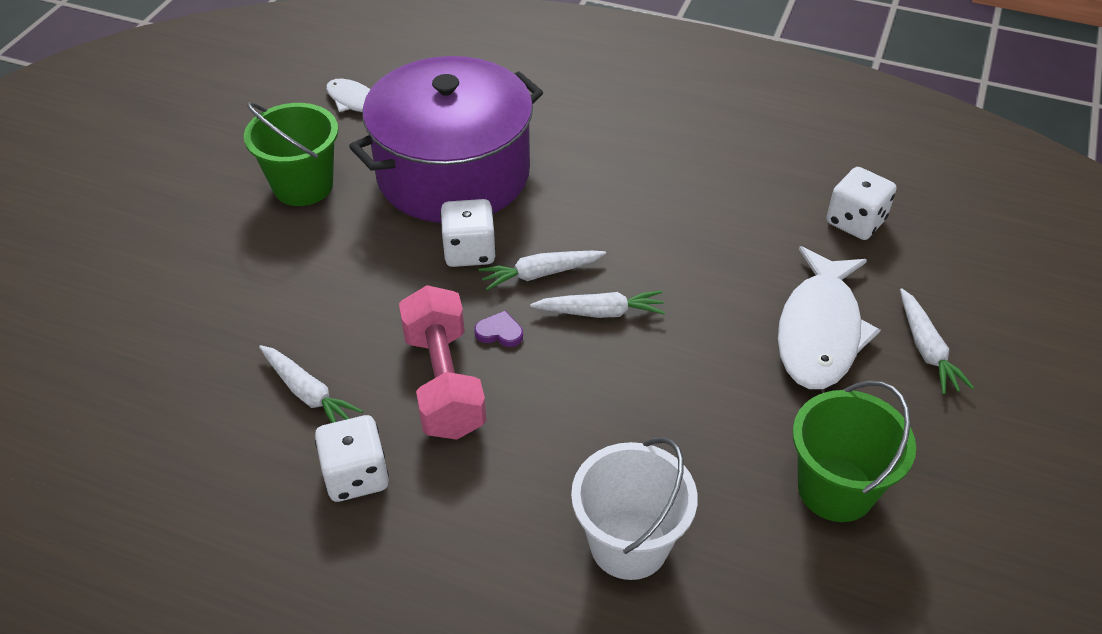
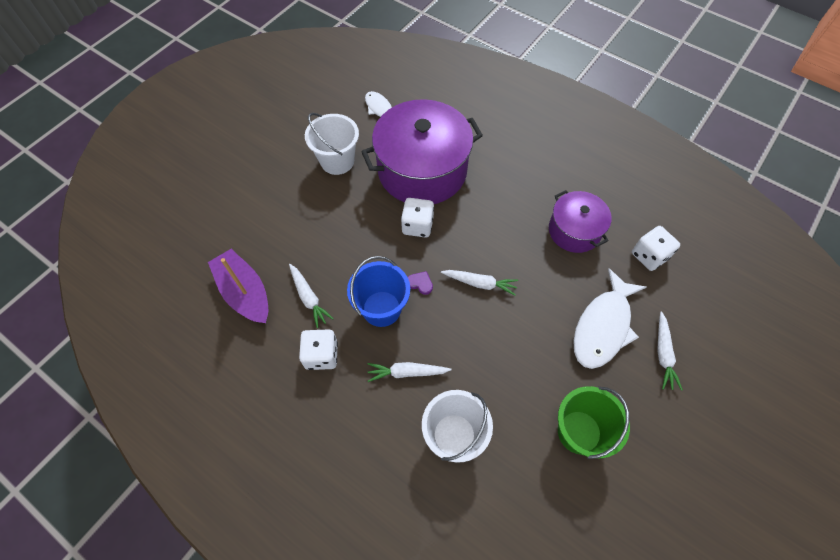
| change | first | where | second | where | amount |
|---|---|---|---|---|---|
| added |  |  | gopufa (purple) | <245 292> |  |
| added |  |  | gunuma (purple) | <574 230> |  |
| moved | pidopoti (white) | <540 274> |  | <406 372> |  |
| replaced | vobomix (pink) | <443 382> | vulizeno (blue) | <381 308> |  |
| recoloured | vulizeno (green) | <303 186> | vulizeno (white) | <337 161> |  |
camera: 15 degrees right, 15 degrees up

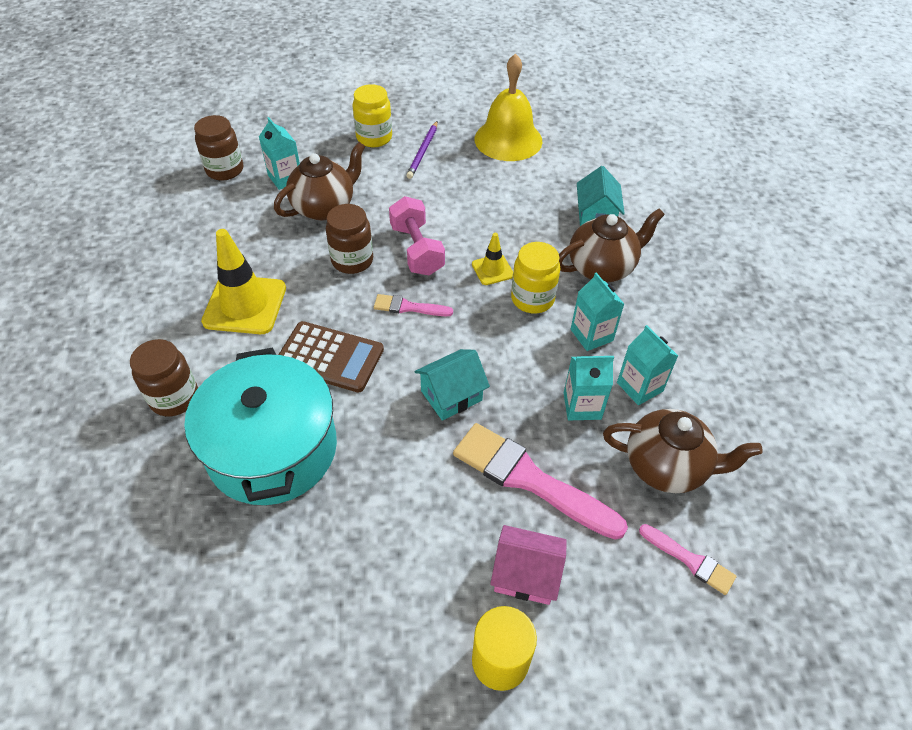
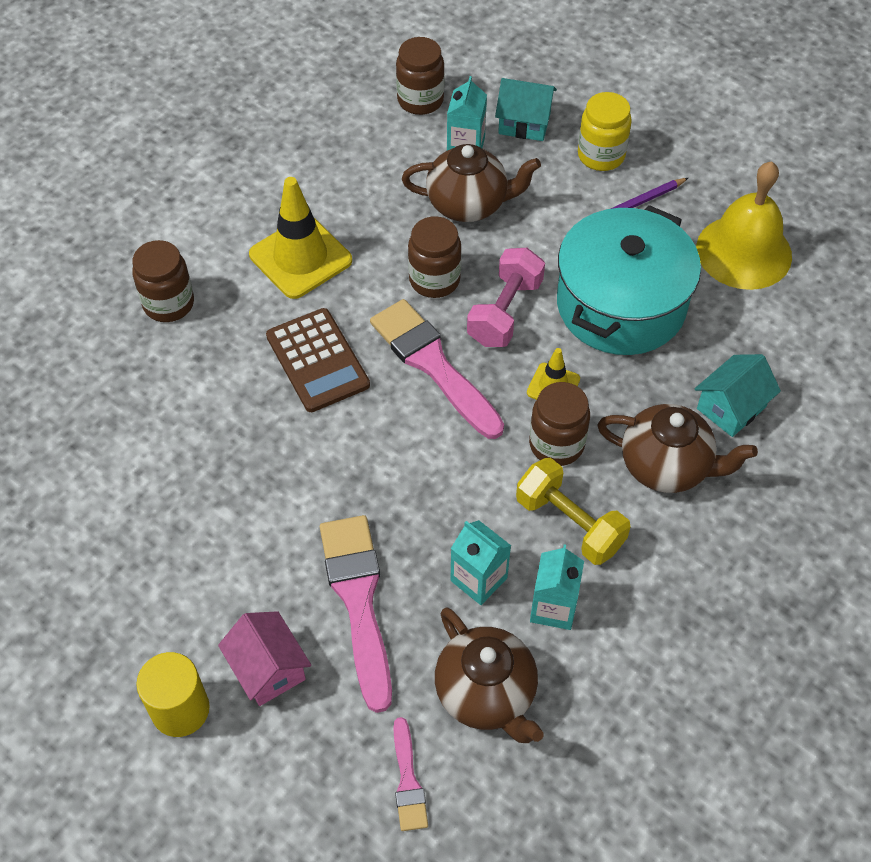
| change | first | where | second | where | amount |
|---|---|---|---|---|---|
| moved | gunuma (turquoise) | <272 449> |  | <621 305> |  |
| moved | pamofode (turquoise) | <451 395> |  | <524 123> |  |
| replaced | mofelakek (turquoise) | <591 335> | vobomix (yellow) | <569 523> |  |
| recoloured | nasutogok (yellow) | <532 299> | nasutogok (brown) | <556 444> |  |
| resized | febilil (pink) | <408 307> |  | <433 365> | x1.96 |
camera: 45 degrees right, 5 degrees up

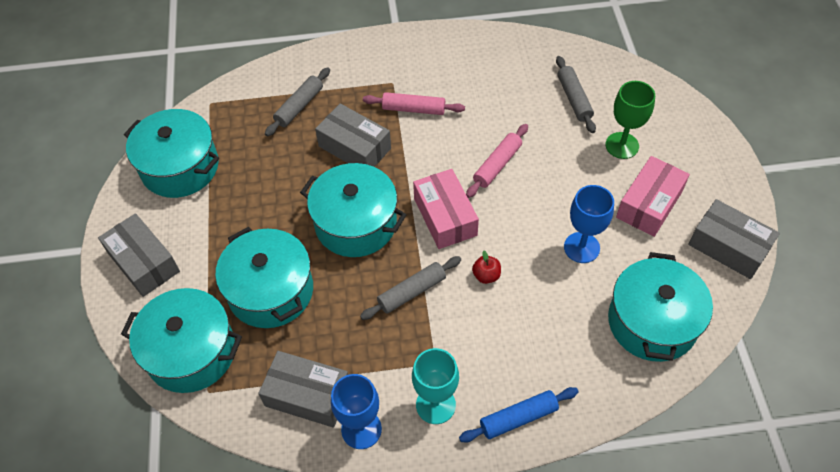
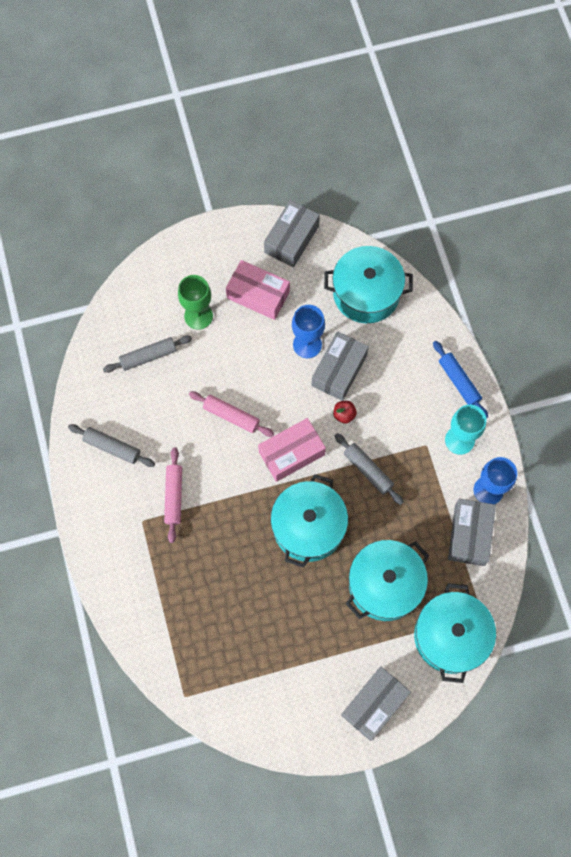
| change | first | where | second | where | amount |
|---|---|---|---|---|---|
| removed | gunuma (turquoise) | <180 167> |  |  |  |
| moved | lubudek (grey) | <299 106> |  | <112 447> |  |
| moved | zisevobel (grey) | <354 147> |  | <339 370> |  |
camera: 100 degrees left, 15 degrees up

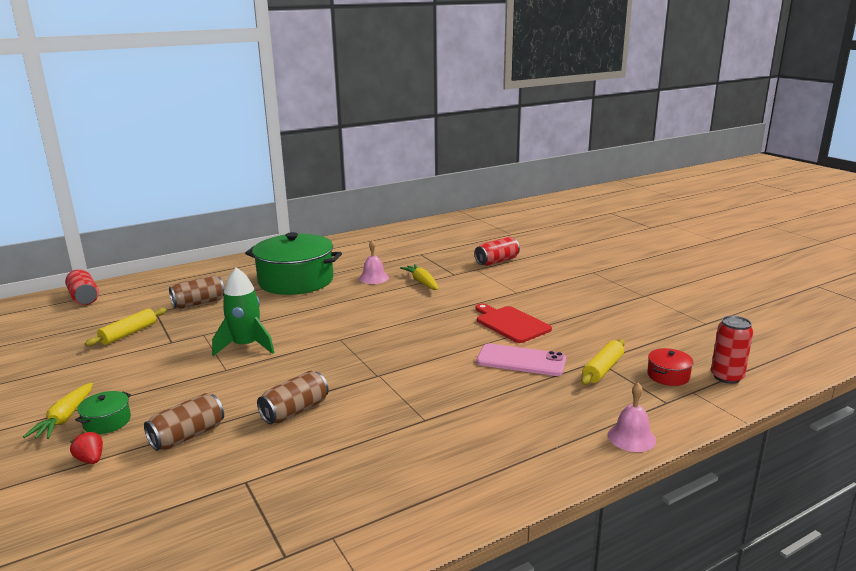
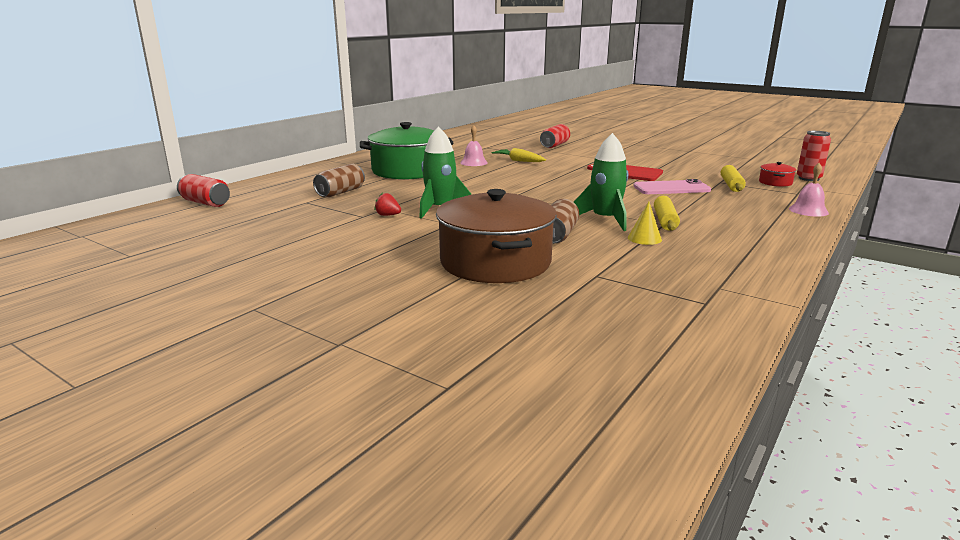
| change | first | where | second | where | amount |
|---|---|---|---|---|---|
| removed | pidopoti (yellow) | <65 418> |  |  |  |
| removed | gunuma (green) | <107 422> |  |  |  |
| added |  |  | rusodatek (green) | <605 220> |  |
| added |  |  | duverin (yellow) | <644 238> |  |
| moved | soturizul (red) | <90 459> |  | <388 215> |  |
| moved | lubudek (yellow) | <129 333> |  | <665 221> |  |
| replaced | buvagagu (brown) | <187 436> | gunuma (brown) | <495 262> |  |
camera: 25 degrees left, 0 degrees up

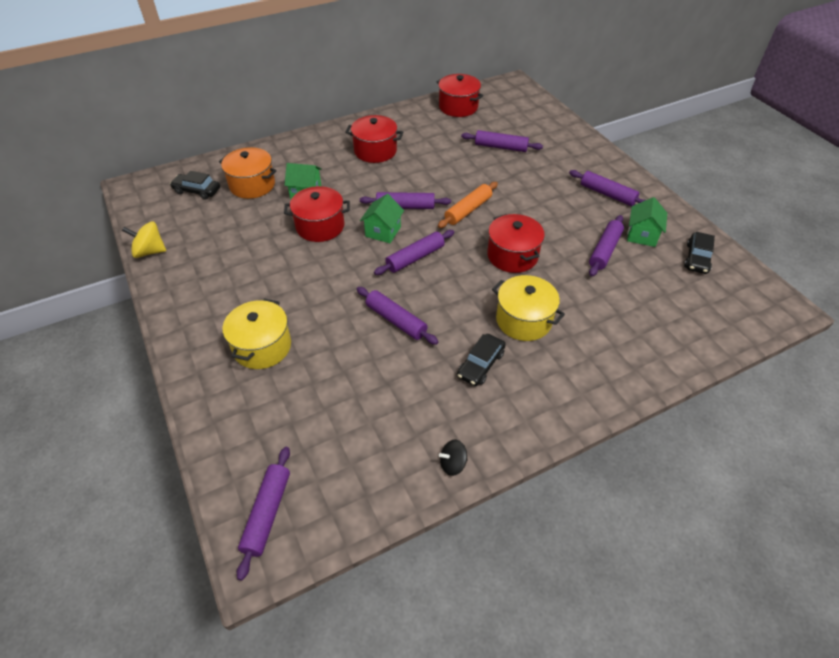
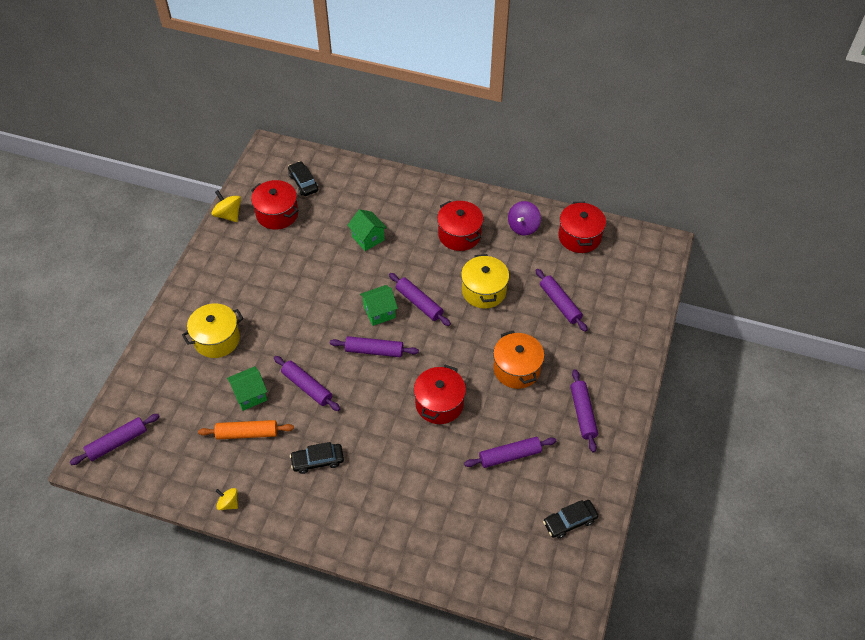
| change | first | where | second | where | amount |
|---|---|---|---|---|---|
| added |  |  | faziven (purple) | <523 227> |  |
| moved | gunuma (orange) | <252 185> |  | <516 369> |  |
| moved | gunuma (red) | <320 226> |  | <277 214> |  |
| moved | lubudek (orange) | <468 210> |  | <247 433> |  |
| moved | gunuma (yellow) | <523 320> |  | <484 291> |  |
| moved | pamofode (green) | <642 235> |  | <250 395> |  |
| recoloured | faziven (black) | <453 464> | faziven (yellow) | <228 503> |  |
| turned | lubudek (purple) | <396 320> |  | <307 387> | 45 degrees counterclockwise |
camera: 45 degrees right, 5 degrees up

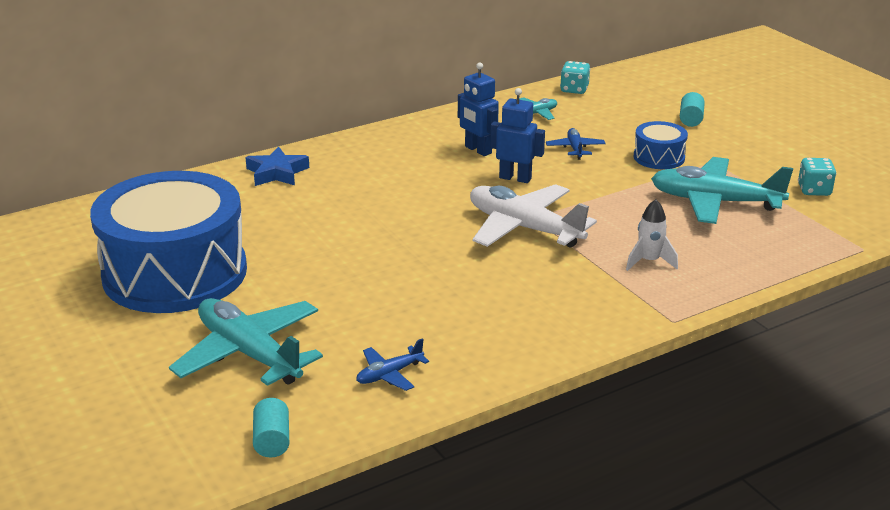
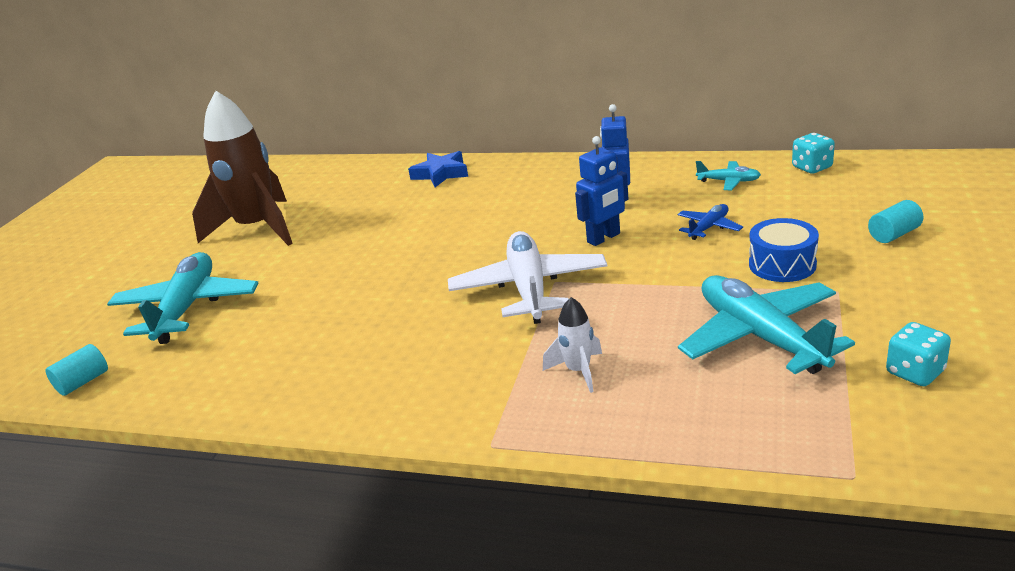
| change | first | where | second | where | amount |
|---|---|---|---|---|---|
| removed | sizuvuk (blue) | <389 374> |  |  |  |
| replaced | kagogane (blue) | <175 273> | rusodatek (brown) | <257 228> |  |
| turned | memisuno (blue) | <515 178> |  | <604 238> | 75 degrees clockwise |
camera: 50 degrees right, 0 degrees up

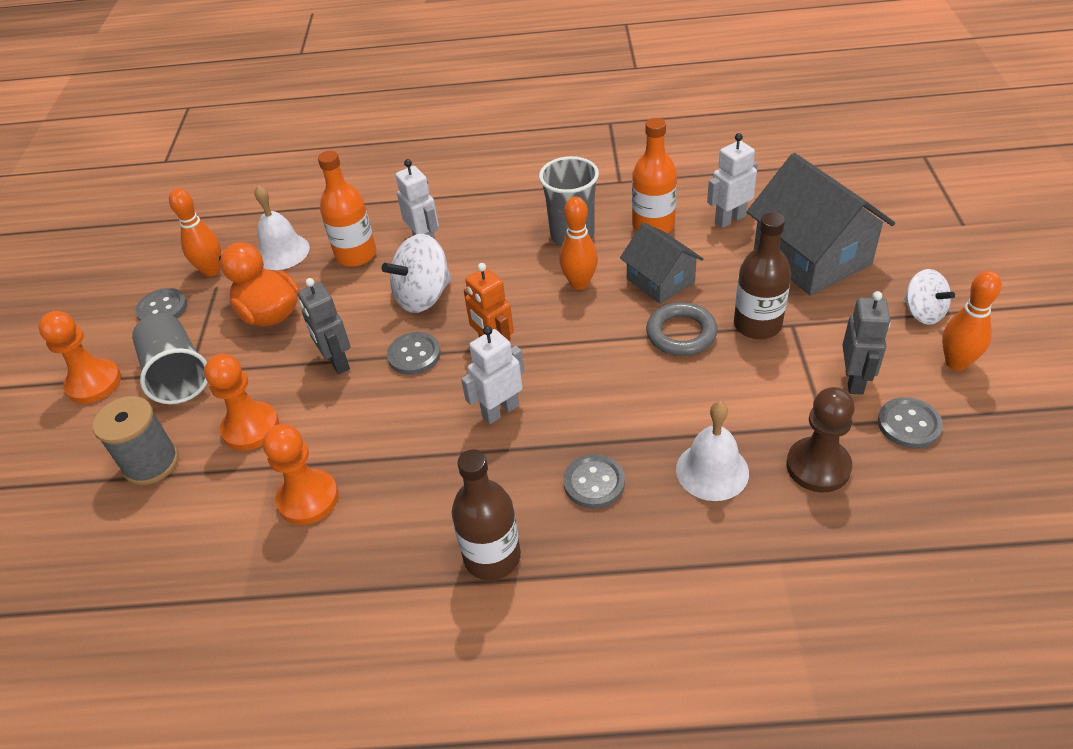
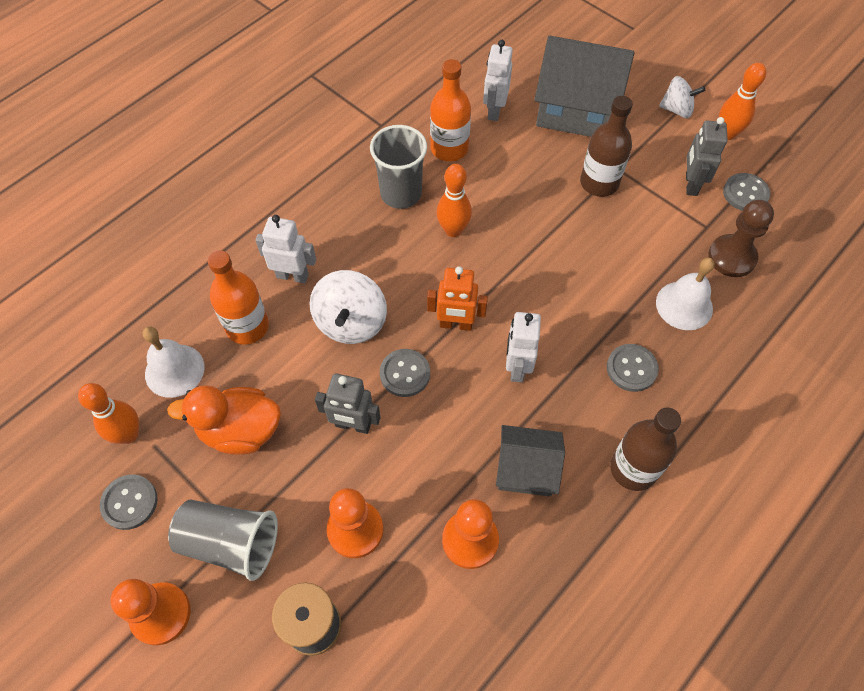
| change | first | where | second | where | amount |
|---|---|---|---|---|---|
| removed | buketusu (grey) | <681 333> |  |  |  |
| moved | pamofode (grey) | <660 281> |  | <526 469> |  |
| turned | memisuno (grey) | <854 380> |  | <691 184> | 135 degrees counterclockwise |
camera: 50 degrees left, 15 degrees up

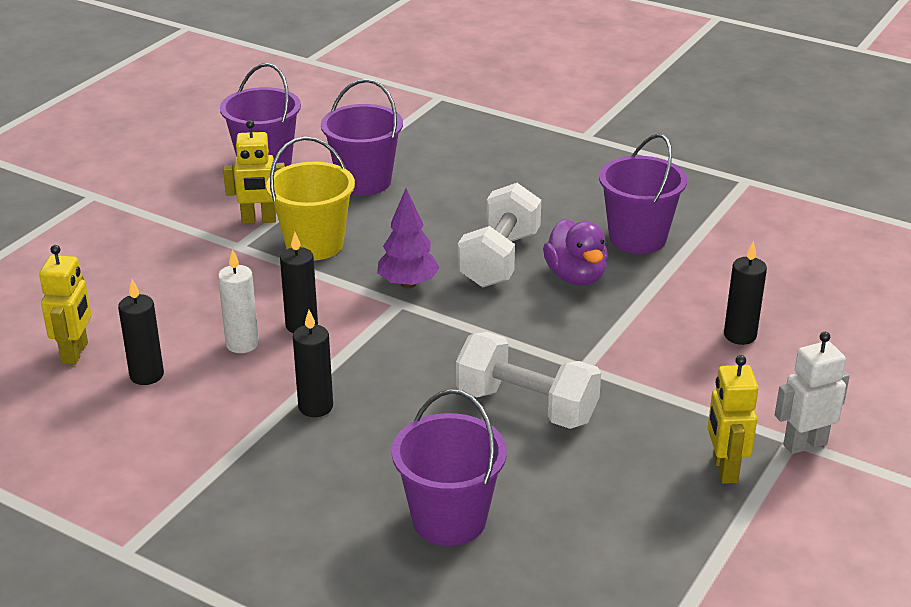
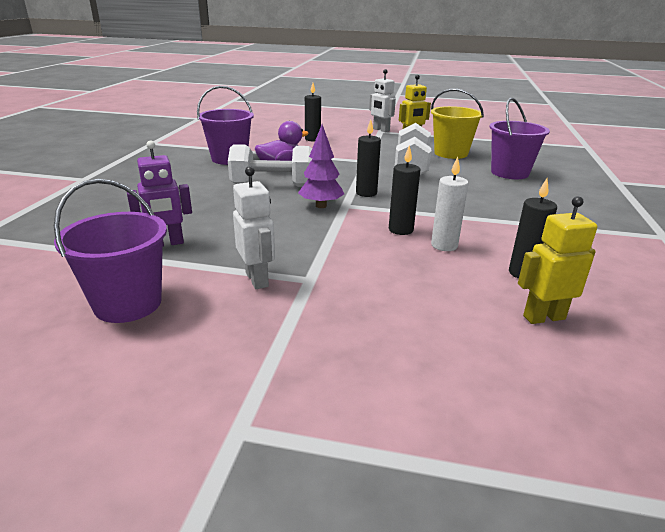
| change | first | where | second | where | amount |
|---|---|---|---|---|---|
| moved | vulizeno (yellow) | <314 244> |  | <451 153> |  |
| moved | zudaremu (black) | <315 407> |  | <366 193> |  |
| replaced | vulizeno (purple) | <364 181> | memisuno (purple) | <167 243> |  |
| recoloured | memisuno (yellow) | <259 220> | memisuno (white) | <257 279> |  |
camera: 110 degrees left, 5 degrees down

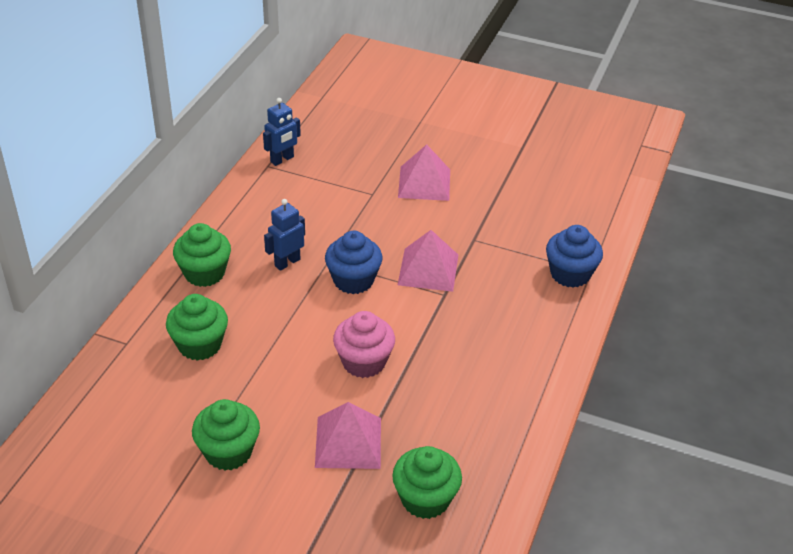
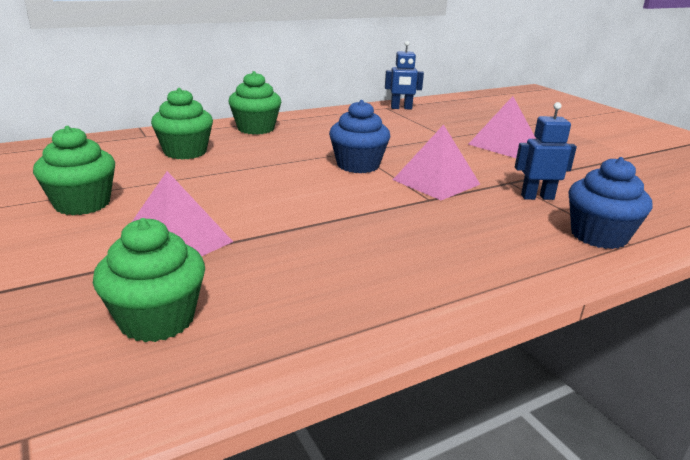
| change | first | where | second | where | amount |
|---|---|---|---|---|---|
| removed | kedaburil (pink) | <364 362> |  |  |  |
| moved | memisuno (blue) | <287 262> |  | <537 197> |  |
camera: 40 degrees right, 15 degrees down

